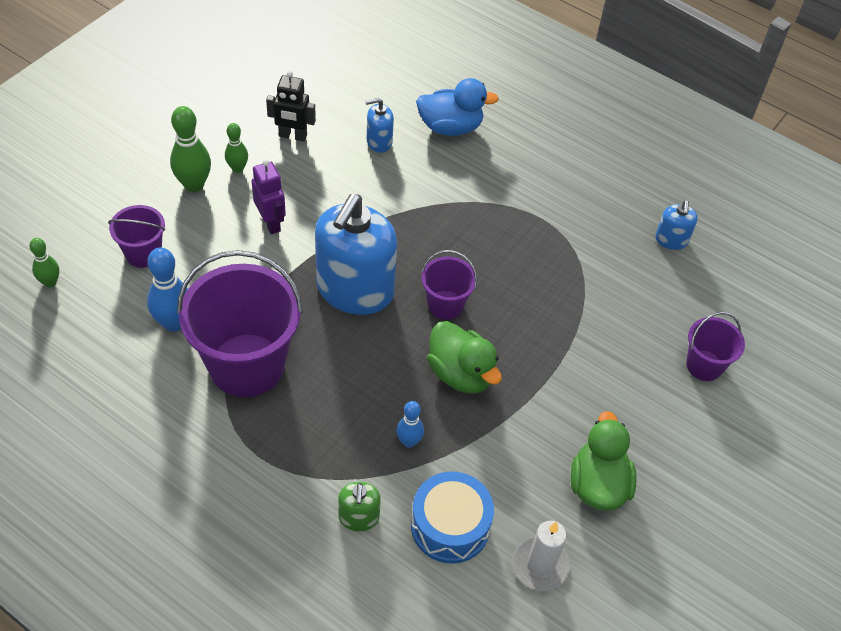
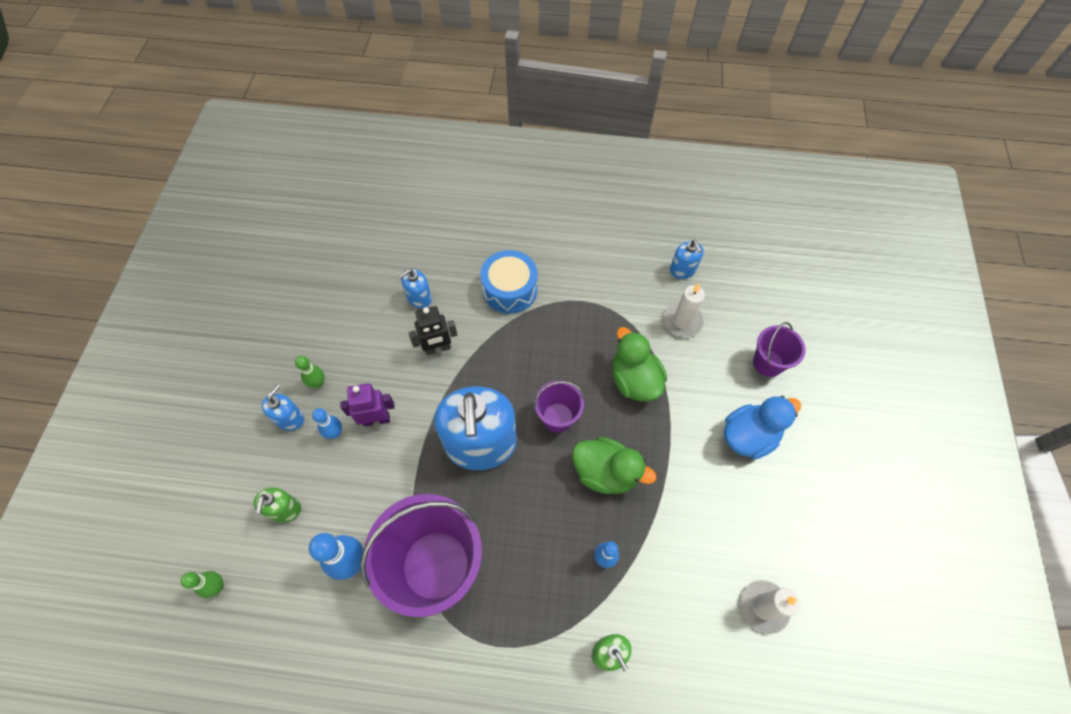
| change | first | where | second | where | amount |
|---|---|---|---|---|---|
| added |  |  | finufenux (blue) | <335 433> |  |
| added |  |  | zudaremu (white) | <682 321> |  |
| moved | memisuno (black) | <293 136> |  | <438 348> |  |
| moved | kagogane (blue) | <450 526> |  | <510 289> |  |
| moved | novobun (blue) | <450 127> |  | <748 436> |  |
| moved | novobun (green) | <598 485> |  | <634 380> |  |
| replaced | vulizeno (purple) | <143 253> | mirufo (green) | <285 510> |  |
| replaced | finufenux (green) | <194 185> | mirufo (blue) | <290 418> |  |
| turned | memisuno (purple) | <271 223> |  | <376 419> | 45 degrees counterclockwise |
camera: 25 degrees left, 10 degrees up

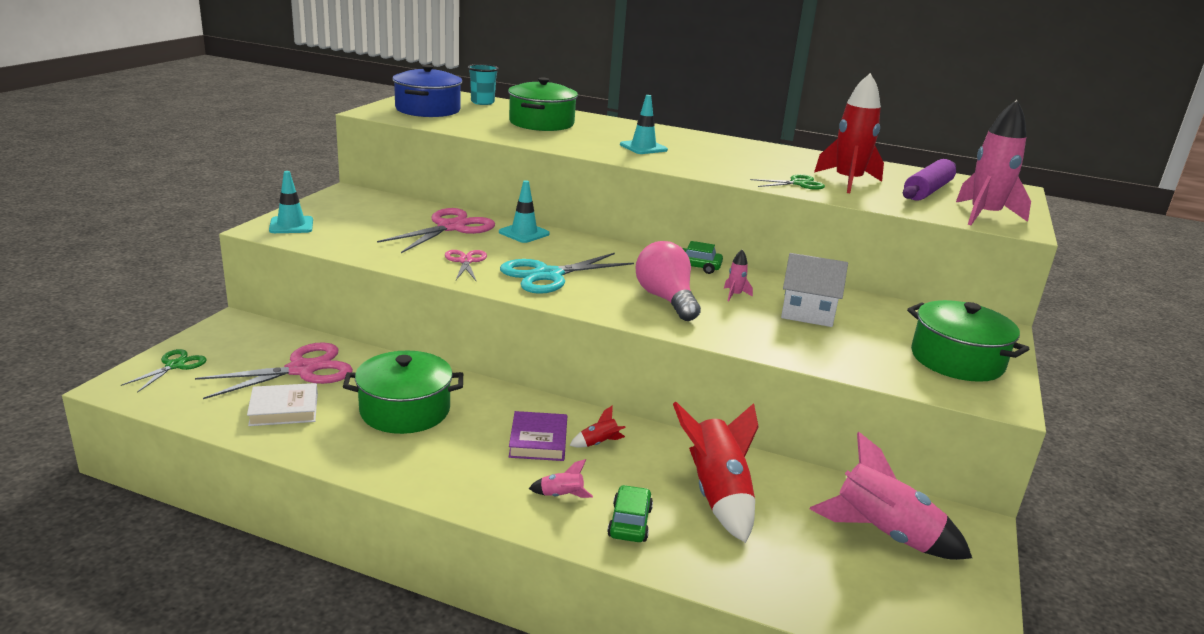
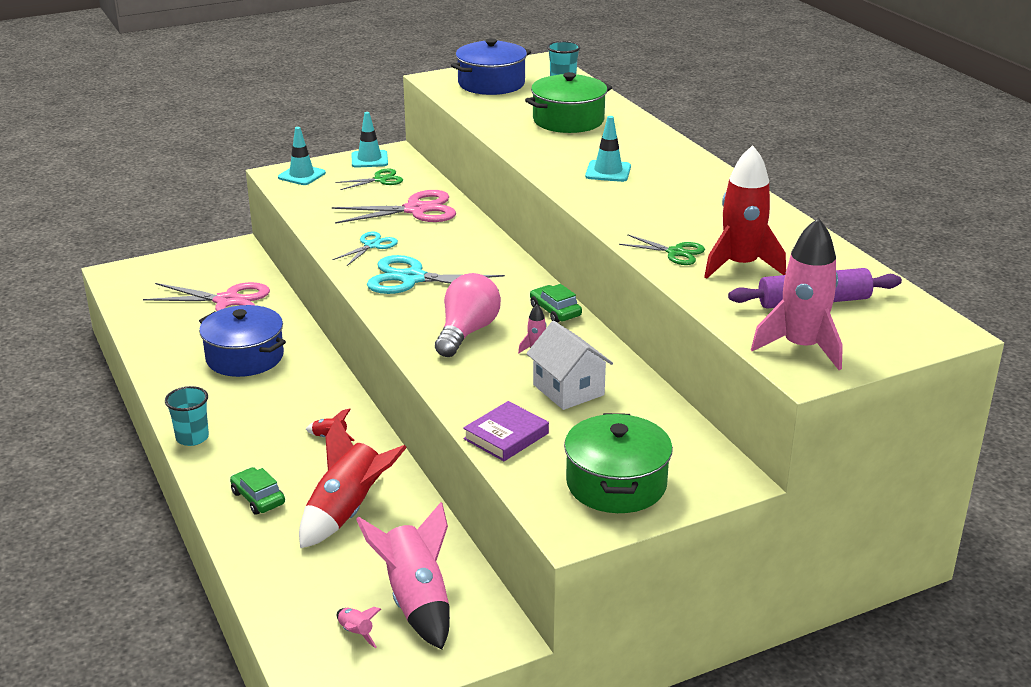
| change | first | where | second | where | amount |
|---|---|---|---|---|---|
| removed | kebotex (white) | <284 409> |  |  |  |
| added |  |  | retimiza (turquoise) | <192 438> |  |
| moved | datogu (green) | <175 365> |  | <380 180> |  |
| moved | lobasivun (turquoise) | <524 233> |  | <369 159> |  |
| moved | kebotex (purple) | <538 441> |  | <506 436> |  |
| moved | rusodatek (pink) | <561 496> |  | <356 633> |  |
| recoloured | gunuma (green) | <405 410> | gunuma (blue) | <245 357> |  |
| recoloured | datogu (pink) | <465 261> | datogu (turquoise) | <372 245> |  |
| turned | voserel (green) | <630 522> |  | <258 498> | 90 degrees counterclockwise |
camera: 45 degrees right, 5 degrees up

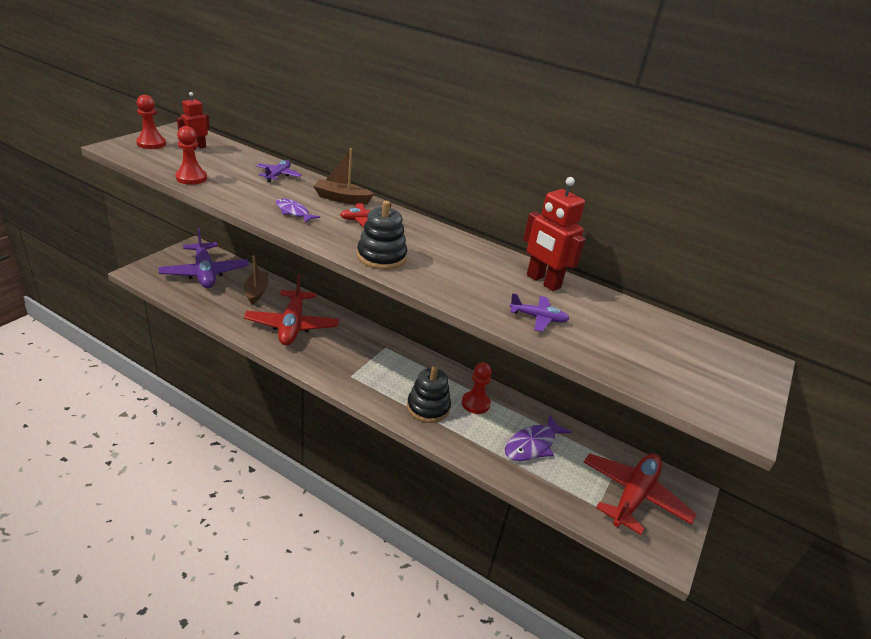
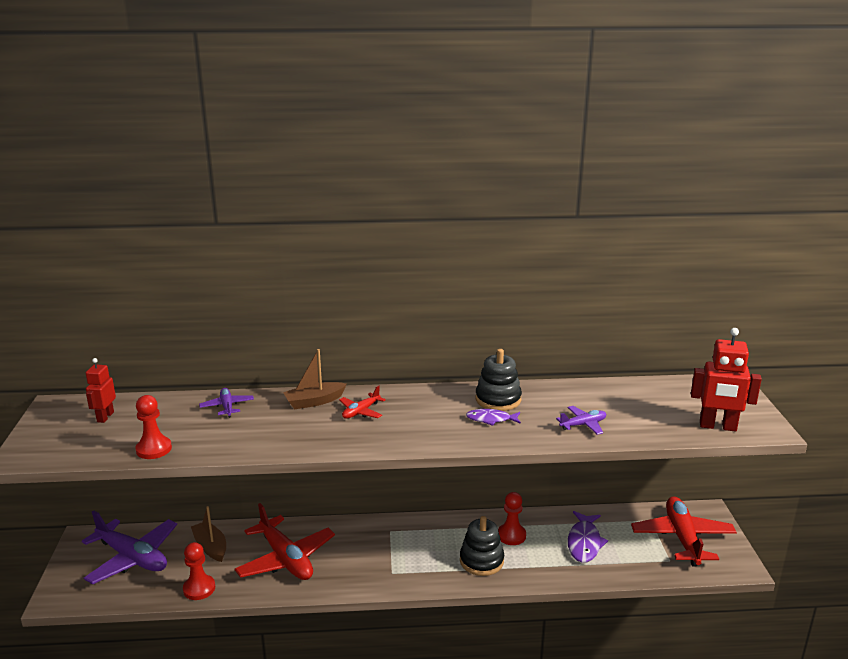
| change | first | where | second | where | amount |
|---|---|---|---|---|---|
| moved | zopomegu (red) | <151 144> |  | <199 588> |  |
| moved | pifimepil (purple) | <293 212> |  | <491 419> |  |
| moved | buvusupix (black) | <381 257> |  | <498 399> |  |
| moved | memisuno (red) | <543 281> |  | <717 426> |  |
camera: 30 degrees left, 10 degrees down

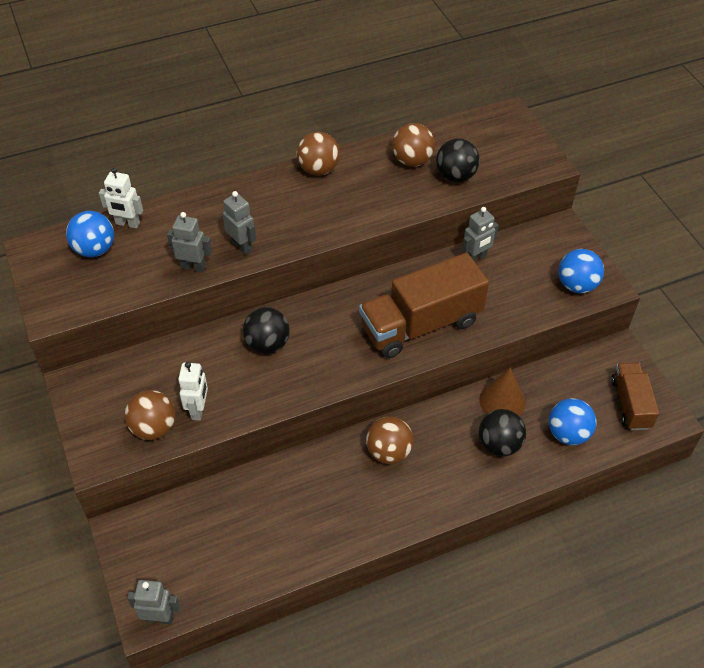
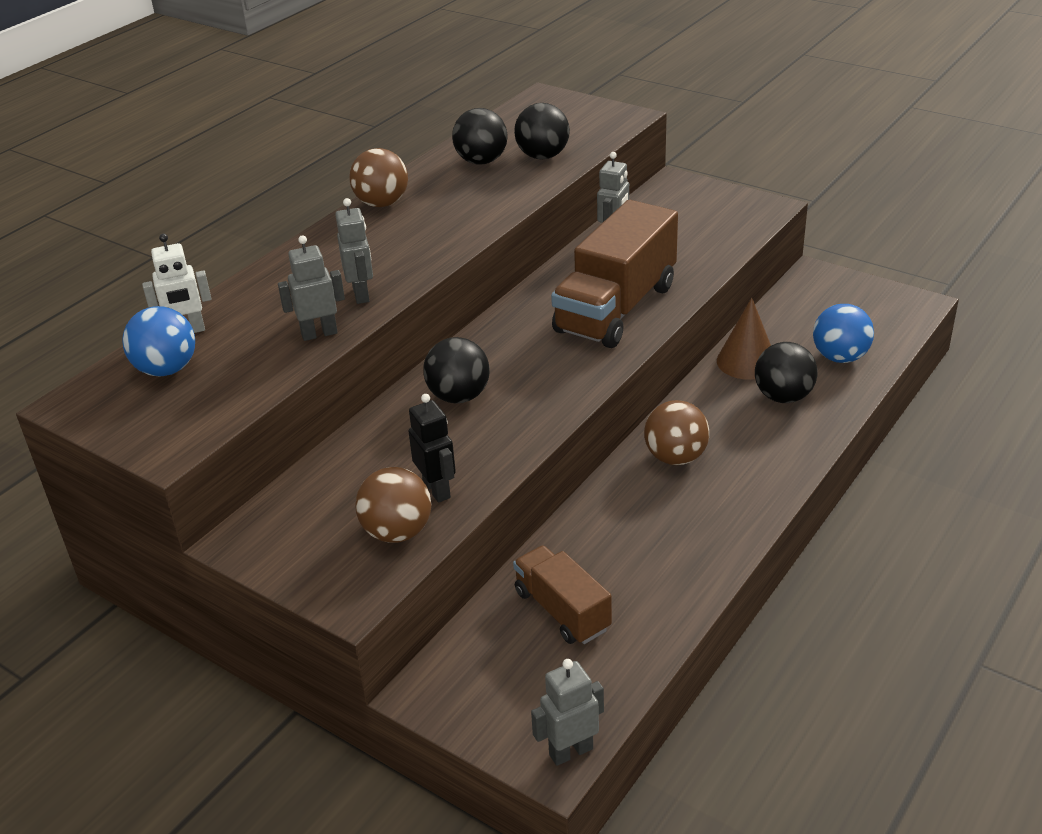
| change | first | where | second | where | amount |
|---|---|---|---|---|---|
| removed | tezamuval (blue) | <576 285> |  |  |  |
| moved | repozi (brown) | <630 404> |  | <562 610> |  |
| recoloured | memisuno (white) | <198 410> | memisuno (black) | <437 490> |  |
| recoloured | tezamuval (brown) | <412 160> | tezamuval (black) | <481 161> |  |
| turned | memisuno (grey) | <242 246> |  | <361 294> | 60 degrees clockwise |
camera: 30 degrees left, 15 degrees down

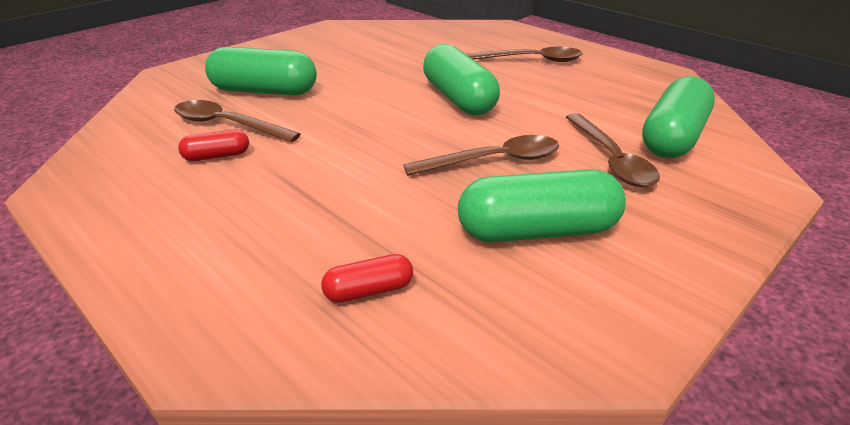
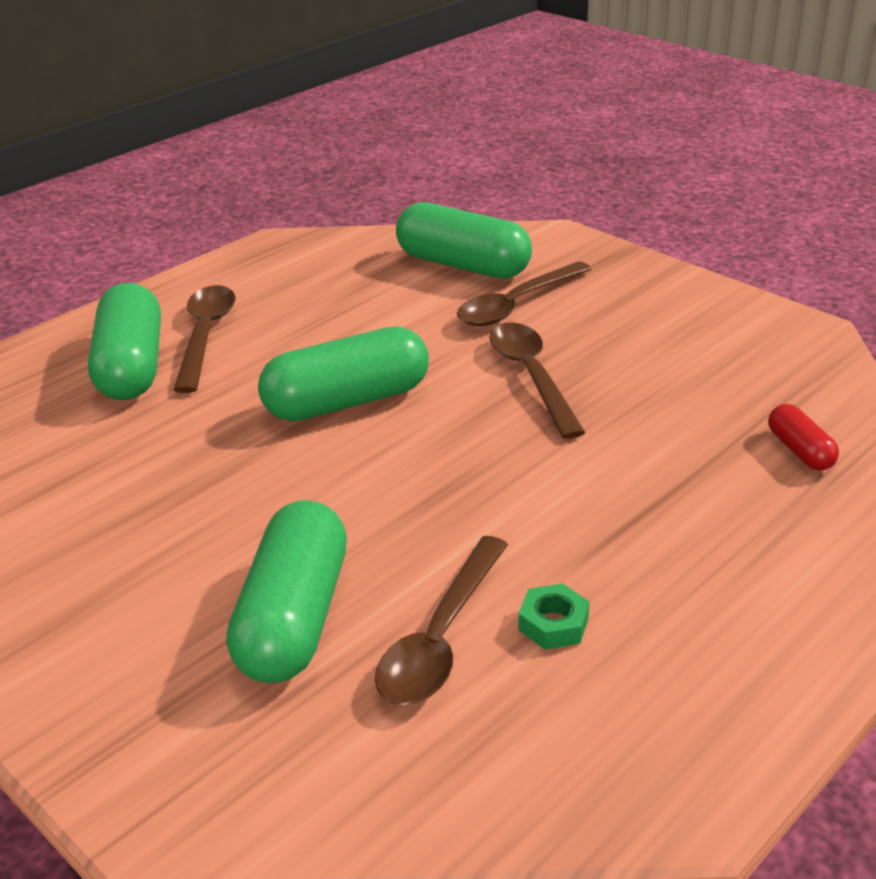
| change | first | where | second | where | amount |
|---|---|---|---|---|---|
| moved | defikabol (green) | <537 231> |  | <131 366> |  |
| replaced | defikabol (red) | <217 156> | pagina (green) | <553 624> |  |
| turned | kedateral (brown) | <611 159> |  | <516 304> | 150 degrees clockwise |
camera: 90 degrees left, 0 degrees up

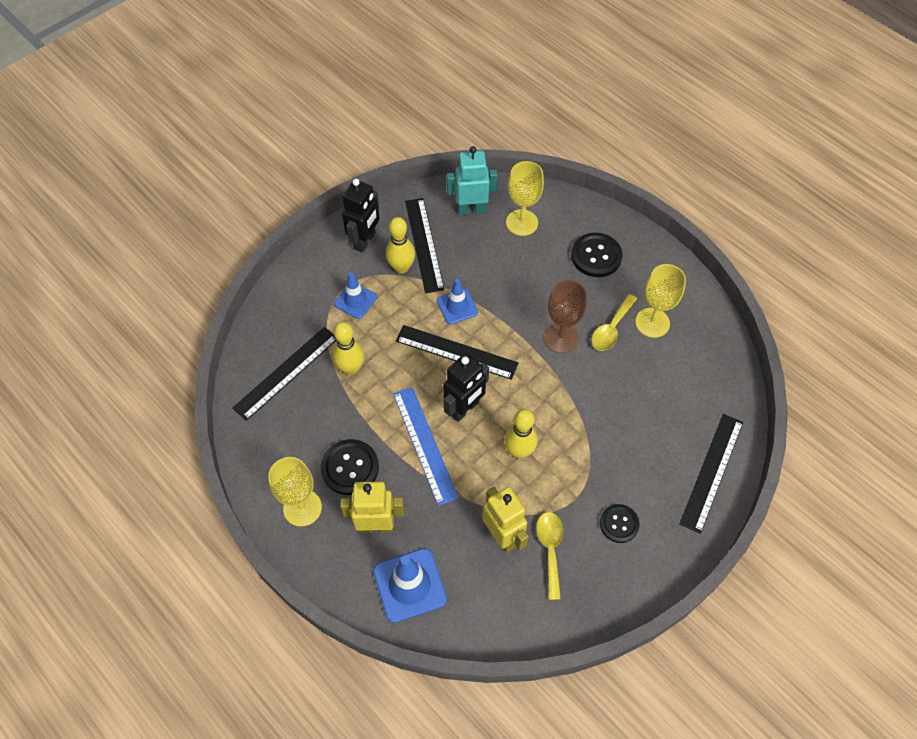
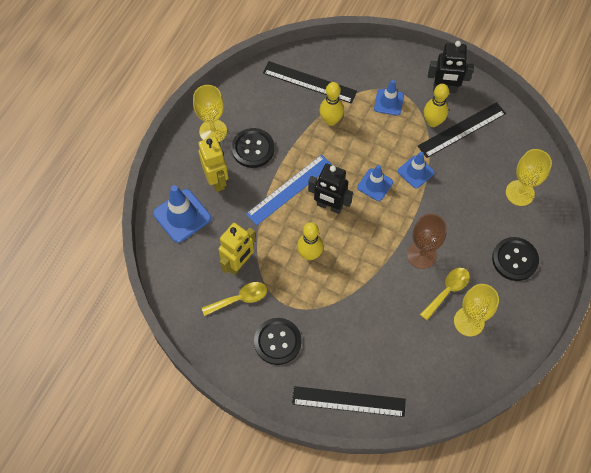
| change | first | where | second | where | amount |
|---|---|---|---|---|---|
| removed | memisuno (turquoise) | <471 209> |  |  |  |
| replaced | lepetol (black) | <456 352> | lobasivun (blue) | <375 185> |  |
| turned | kedateral (yellow) | <611 329> |  | <447 291> | 120 degrees clockwise |
| resized | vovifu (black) | <619 524> |  | <277 342> | x1.52 |
camera: 70 degrees right, 5 degrees up

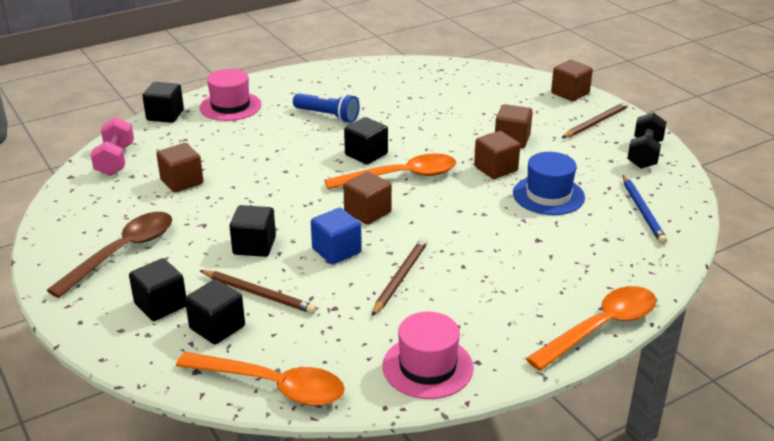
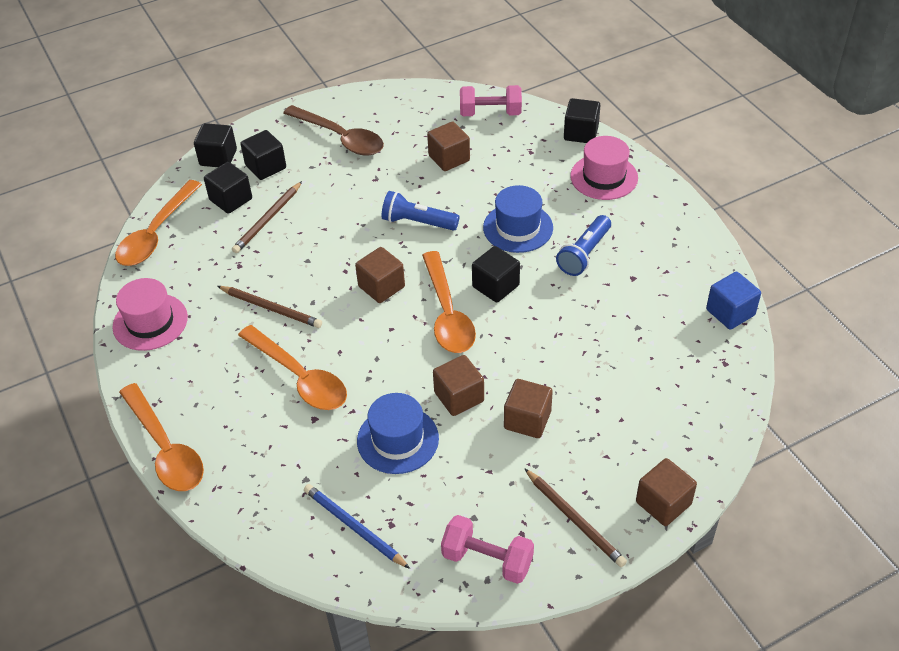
| change | first | where | second | where | amount |
|---|---|---|---|---|---|
| added |  |  | kedateral (orange) | <299 377> |  |
| added |  |  | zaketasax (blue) | <417 222> |  |
| added |  |  | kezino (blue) | <518 228> |  |
| moved | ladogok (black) | <254 246> |  | <218 157> |  |
| moved | ladogok (blue) | <336 251> |  | <730 312> |  |
| recoloured | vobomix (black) | <644 154> | vobomix (pink) | <487 559> |  |
| turned | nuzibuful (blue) | <643 211> |  | <354 527> | 45 degrees clockwise |
camera: 95 degrees right, 15 degrees up

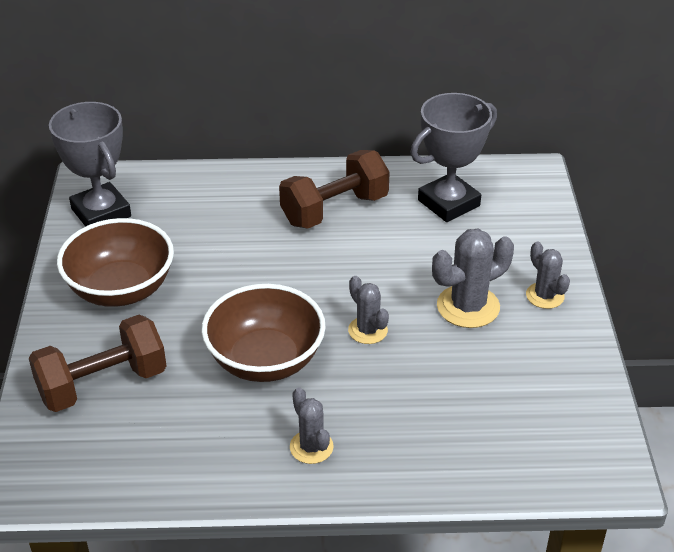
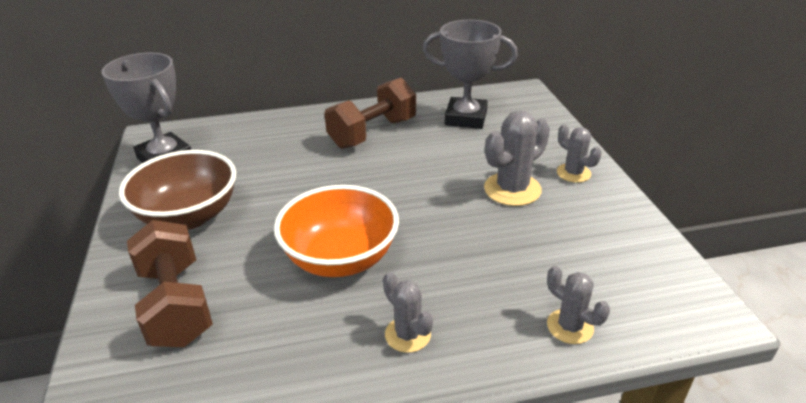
| change | first | where | second | where | amount |
|---|---|---|---|---|---|
| moved | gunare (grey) | <367 330> |  | <570 326> |  |
| recoloured | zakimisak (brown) | <265 360> | zakimisak (orange) | <340 258> |  |
| turned | vobomix (brown) | <102 384> |  | <176 304> | 75 degrees counterclockwise |
| turned | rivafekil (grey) | <449 203> |  | <466 118> | 60 degrees clockwise |
camera: 10 degrees left, 5 degrees down

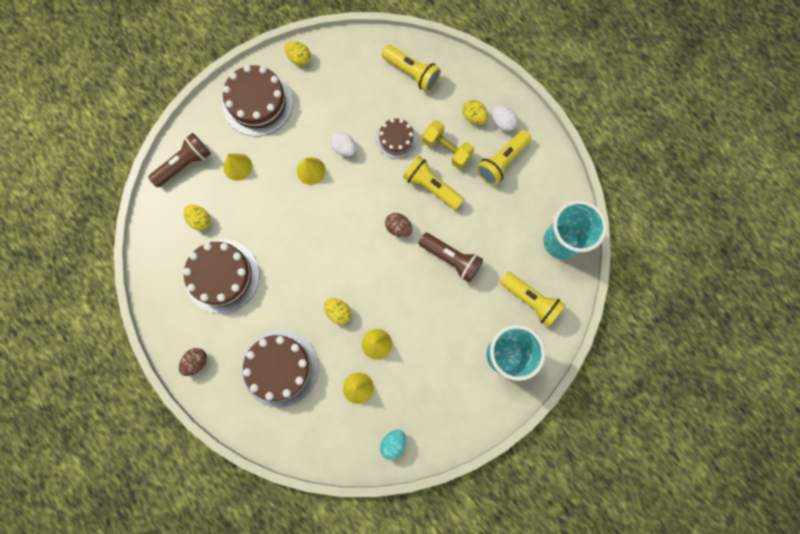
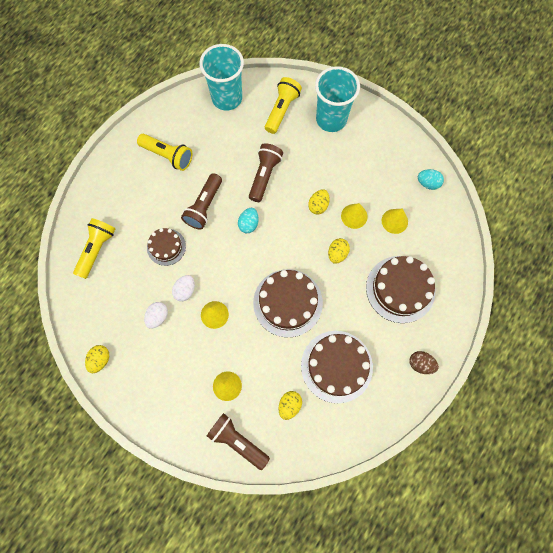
| change | first | where | second | where | amount |
|---|---|---|---|---|---|
| removed | vobomix (yellow) | <447 149> |  |  |  |
| moved | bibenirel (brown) | <257 103> |  | <288 302> |  |
| moved | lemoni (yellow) | <474 117> |  | <318 206> |  |
| moved | lemoni (white) | <502 122> |  | <158 317> |  |
| recoloured | lemoni (brown) | <398 228> | lemoni (turquoise) | <249 224> |  |
| recoloured | zaketasax (yellow) | <431 186> | zaketasax (brown) | <204 206> |  |
camera: 105 degrees left, 5 degrees down

